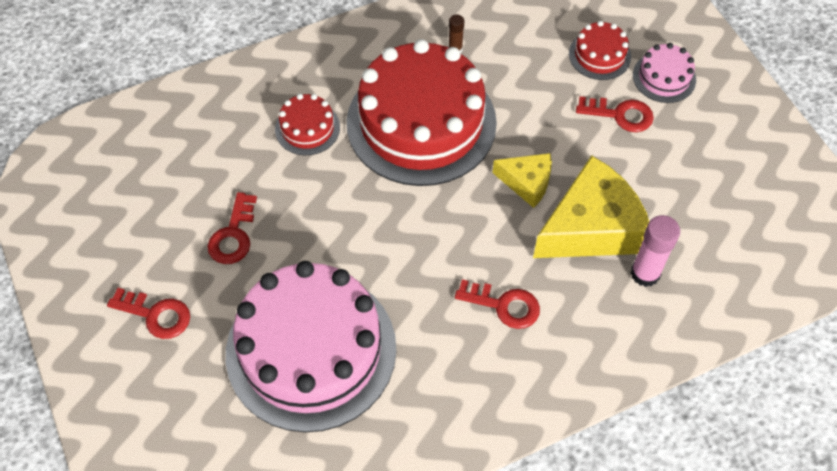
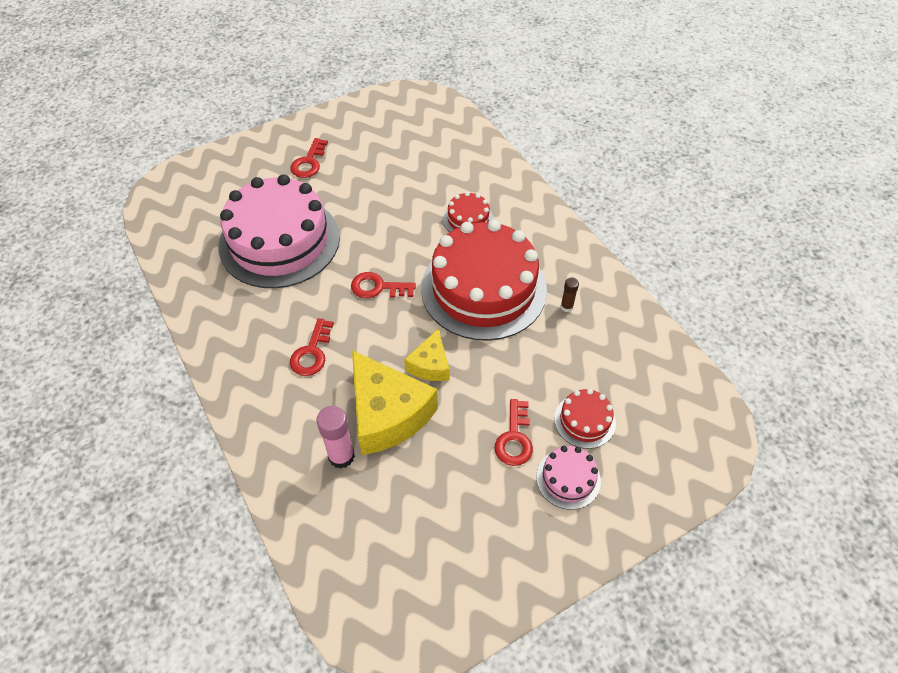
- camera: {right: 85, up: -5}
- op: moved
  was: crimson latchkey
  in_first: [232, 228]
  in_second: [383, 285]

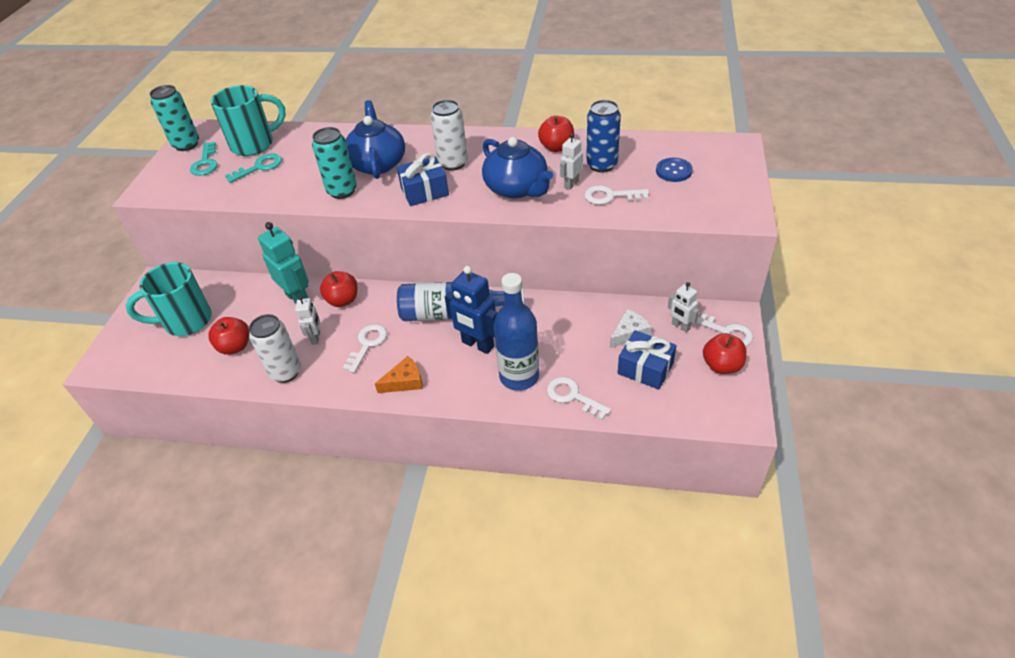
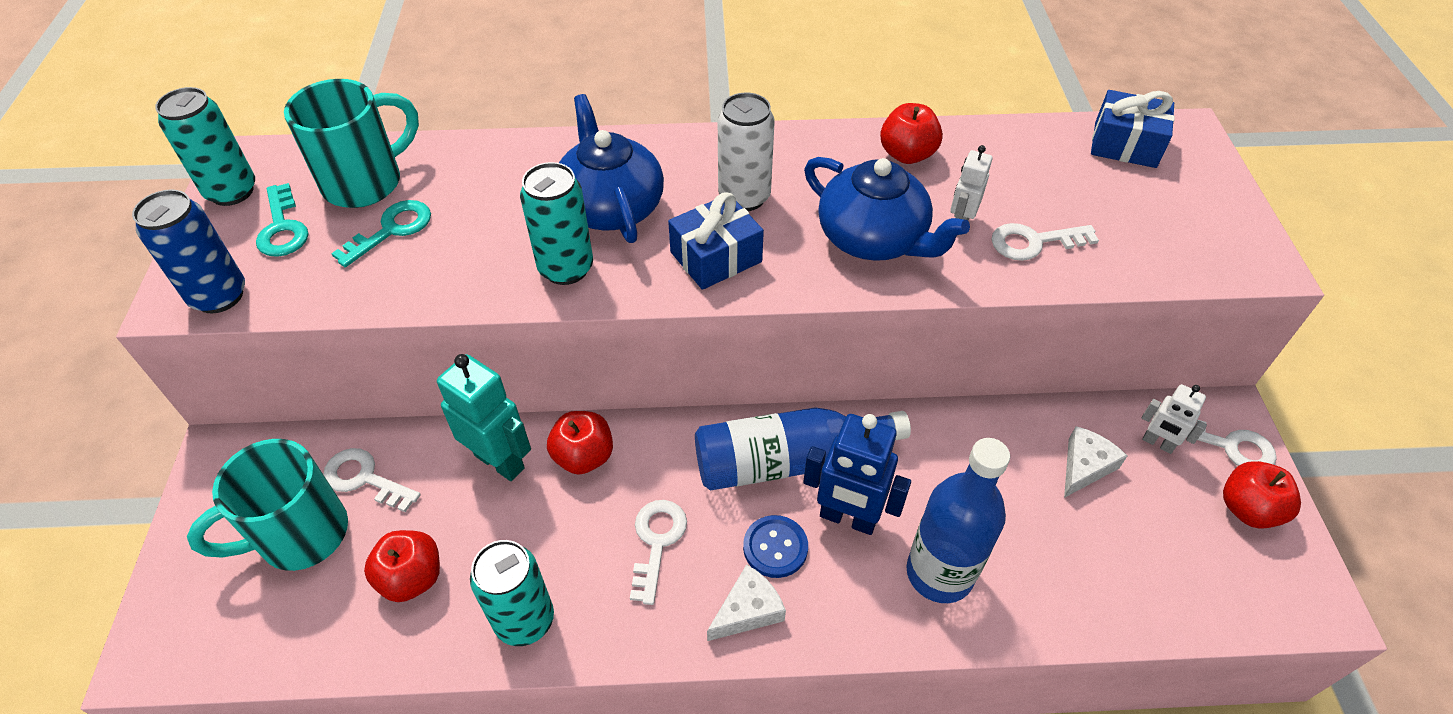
- camera: {right: -15, up: 5}
- op: moved
  was: cobalt tin
  in_first: [603, 136]
  in_second: [188, 251]
- op: moved
  was: pure white latchkey
  in_first: [579, 398]
  in_second: [372, 480]
- op: recoloured
  was: pure white tin
  now: aqua tin
  in_first: [275, 348]
  in_second: [512, 593]
- op: recoloured
  was: orange cheese wedge
  now: pure white cheese wedge
  in_first: [399, 374]
  in_second: [746, 602]
- op: moved
  was: cobalt button
  in_first: [674, 170]
  in_second: [775, 546]
- op: moved
  was: cobalt wrapped gift
  in_first: [647, 360]
  in_second: [1133, 129]
- op: removed
  was: pure white robot
  in_first: [307, 320]

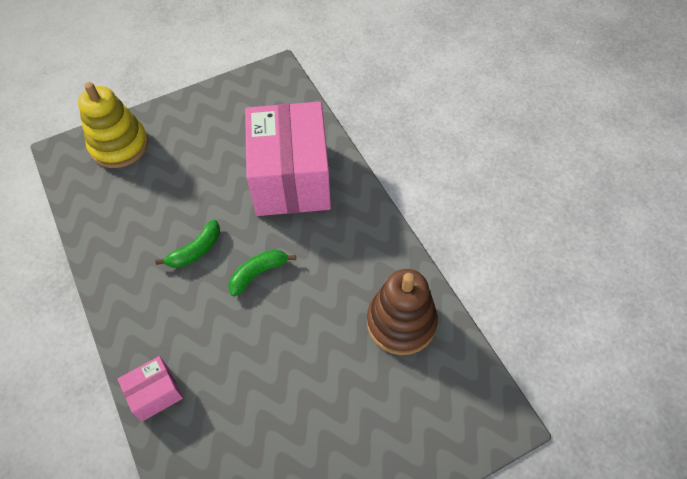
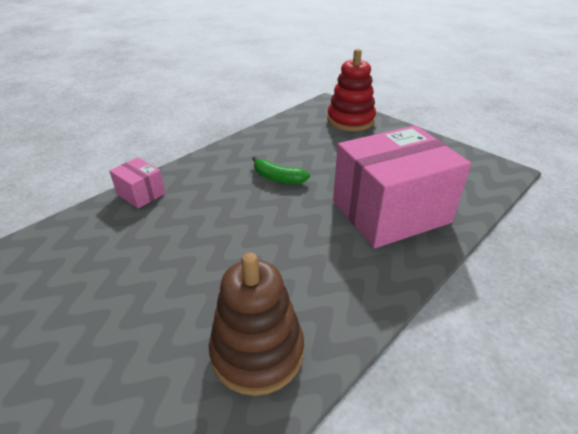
- camera: {right: 70, up: -20}
- op: recoloured
  was: yellow stacking rings
  now: crimson stacking rings
  in_first: [113, 125]
  in_second: [351, 90]
- op: removed
  was: leaf-green banana fruit
  in_first: [262, 273]

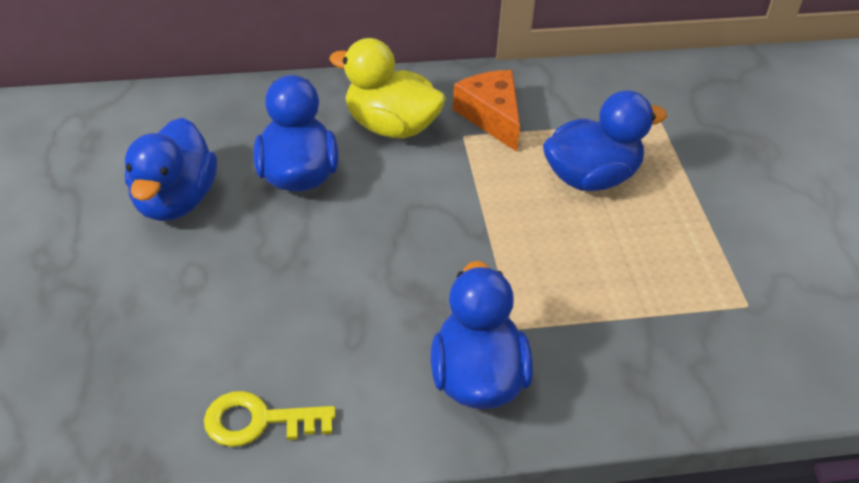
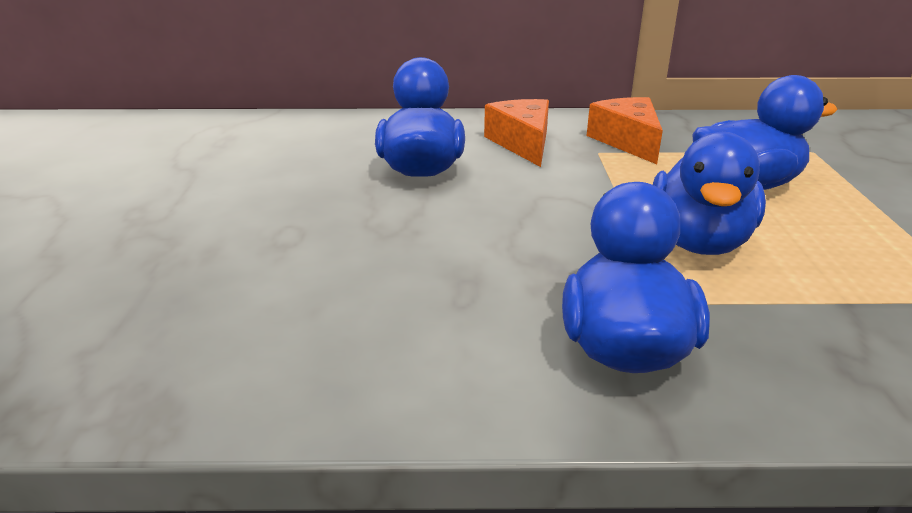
- camera: {right: 10, up: -15}
- op: replaced
  was: yellow duck
  now: orange cheese wedge
  in_first: [387, 88]
  in_second: [516, 133]
- op: moved
  was: cobalt duck
  in_first: [171, 169]
  in_second: [709, 193]
- op: removed
  was: yellow latchkey
  in_first: [270, 419]

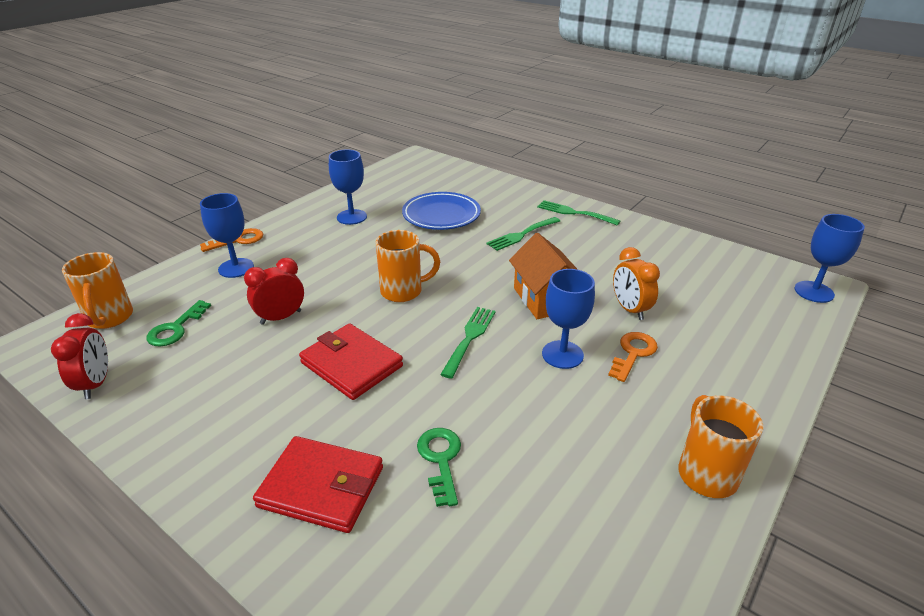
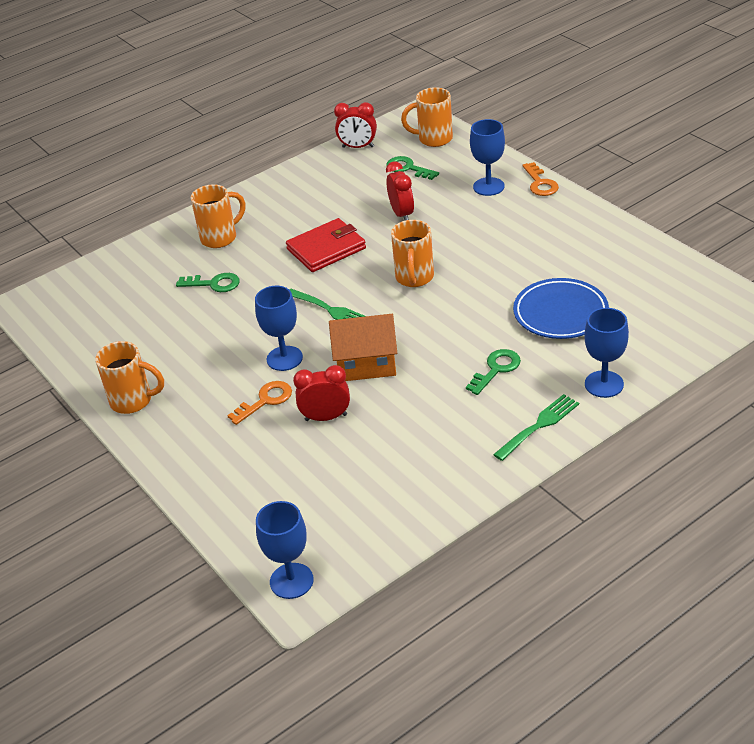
- camera: {right: 110, up: 5}
- op: replaced
  was: crimson billfold
  now: orange mug
  in_first: [318, 484]
  in_second: [218, 216]
- op: turned
  was: orange latchkey
  in_first: [633, 357]
  in_second: [259, 403]
  clockwise: -90
- op: recoloured
  was: orange alarm clock
  now: crimson alarm clock
  in_first: [636, 283]
  in_second: [321, 393]
- op: replaced
  was: leaf-green table fork
  now: leaf-green latchkey
  in_first: [523, 234]
  in_second: [493, 372]
- op: moved
  was: cobalt goblet
  in_first: [348, 187]
  in_second: [606, 353]

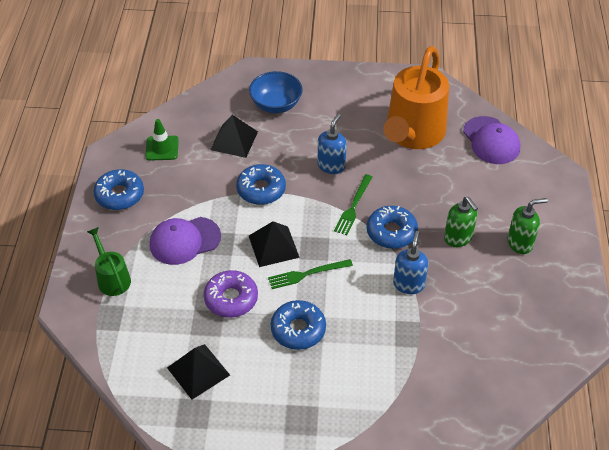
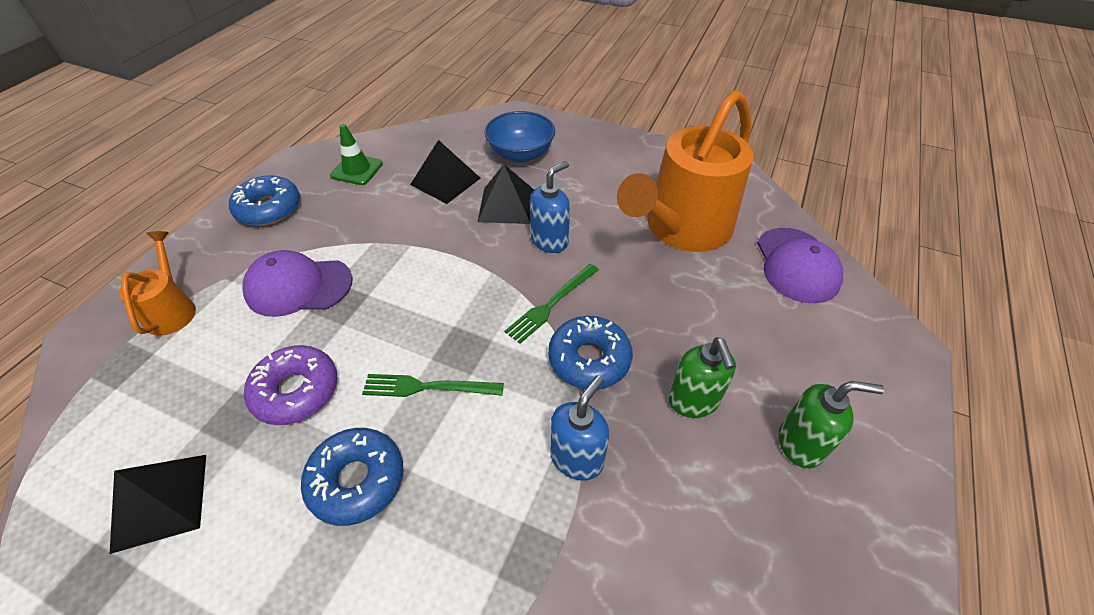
- camera: {right: 20, up: 0}
- op: recoloured
  was: leaf-green sprinkling can
  now: orange sprinkling can
  in_first: [109, 261]
  in_second: [157, 283]
- op: moved
  was: jet-black pyramid
  in_first: [274, 244]
  in_second: [506, 194]
- op: removed
  was: cobalt glazed donut
  in_first: [261, 184]

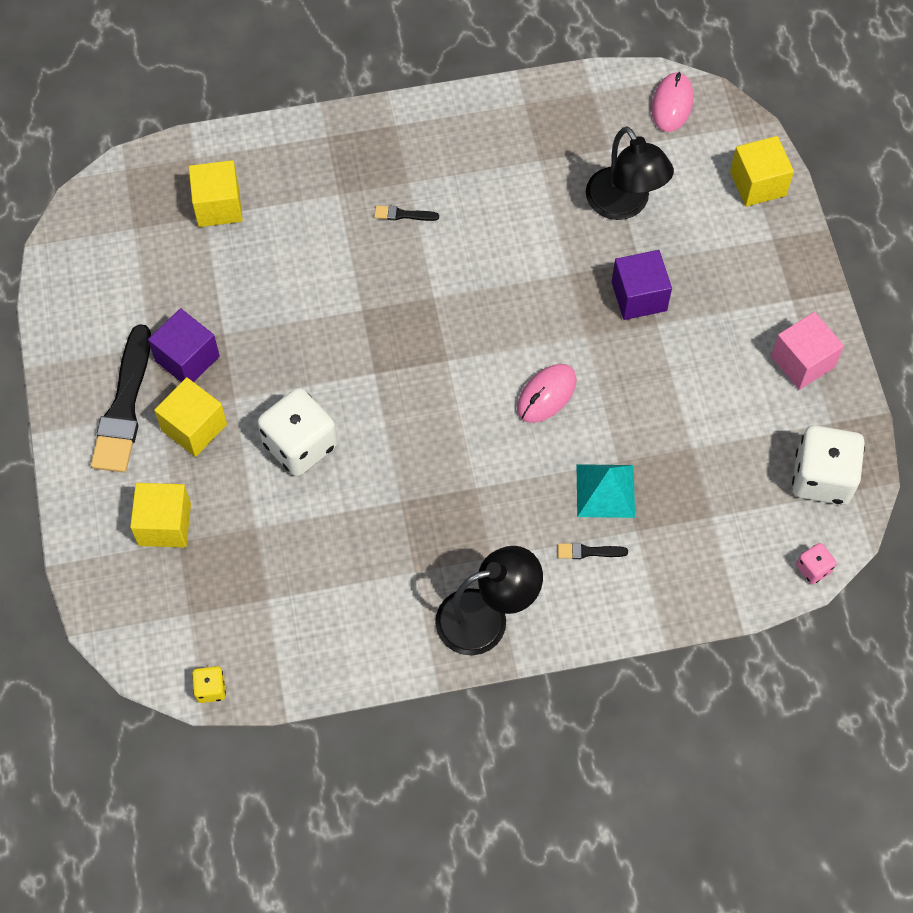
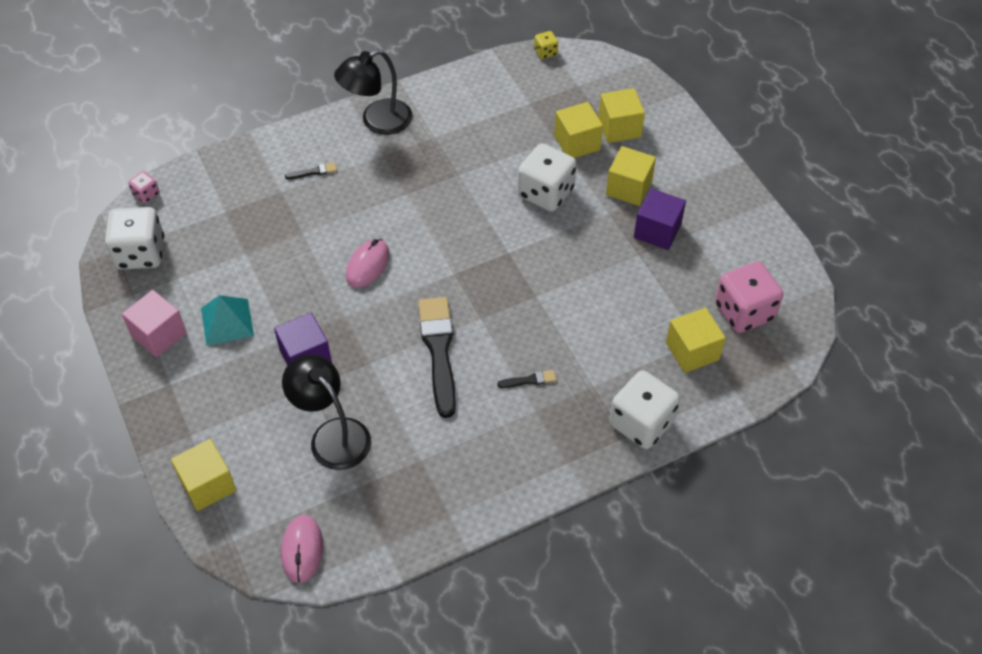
- camera: {right: 165, up: -10}
- op: moved
  was: aqua pyramid
  in_first: [605, 491]
  in_second: [227, 320]
- op: moved
  was: jet-black brush
  in_first: [121, 398]
  in_second: [437, 357]
- op: added
  now: yellow block
  in_second: [578, 130]
- op: added
  now: pure white dice
  in_second: [644, 409]
- op: added
  now: pink dice
  in_second: [749, 297]

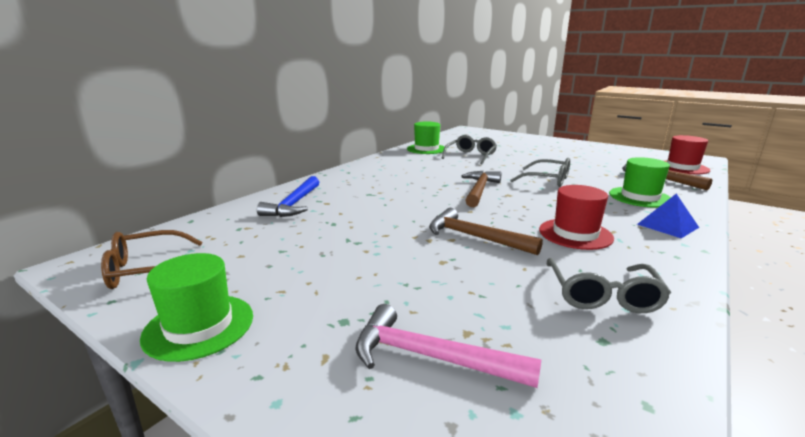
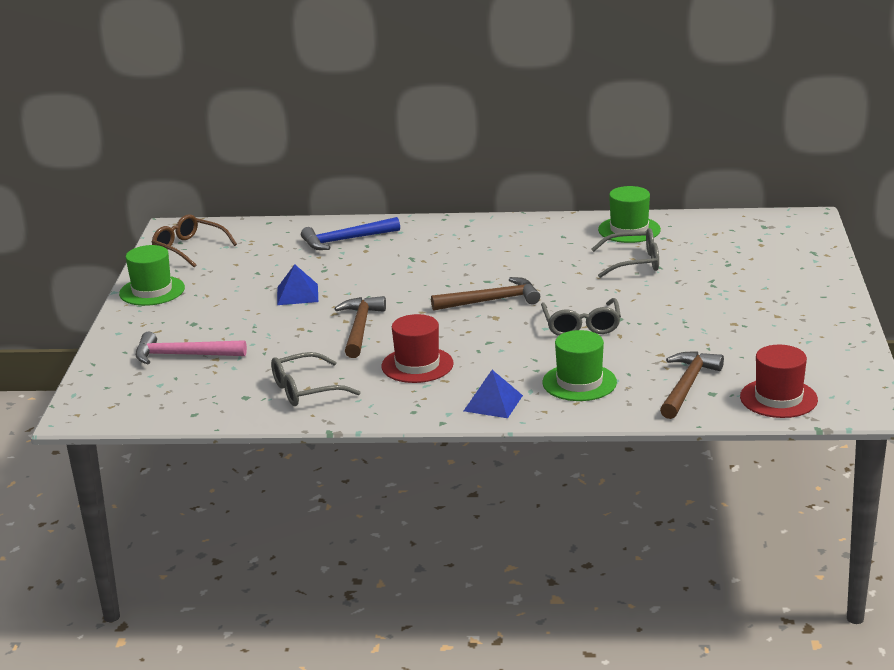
- camera: {right: 60, up: 5}
- op: turned
  was: pink hammer
  in_first: [448, 346]
  in_second: [191, 348]
  clockwise: -75
- op: added
  now: cobalt pyramid
  in_second: [297, 284]

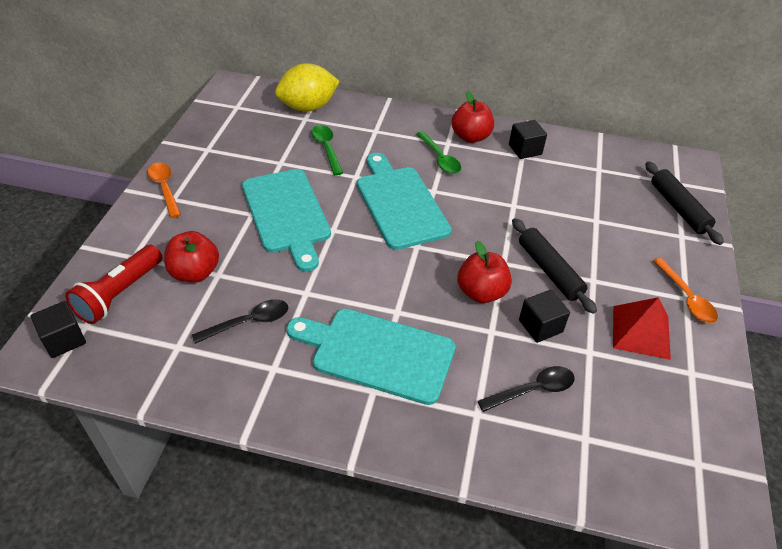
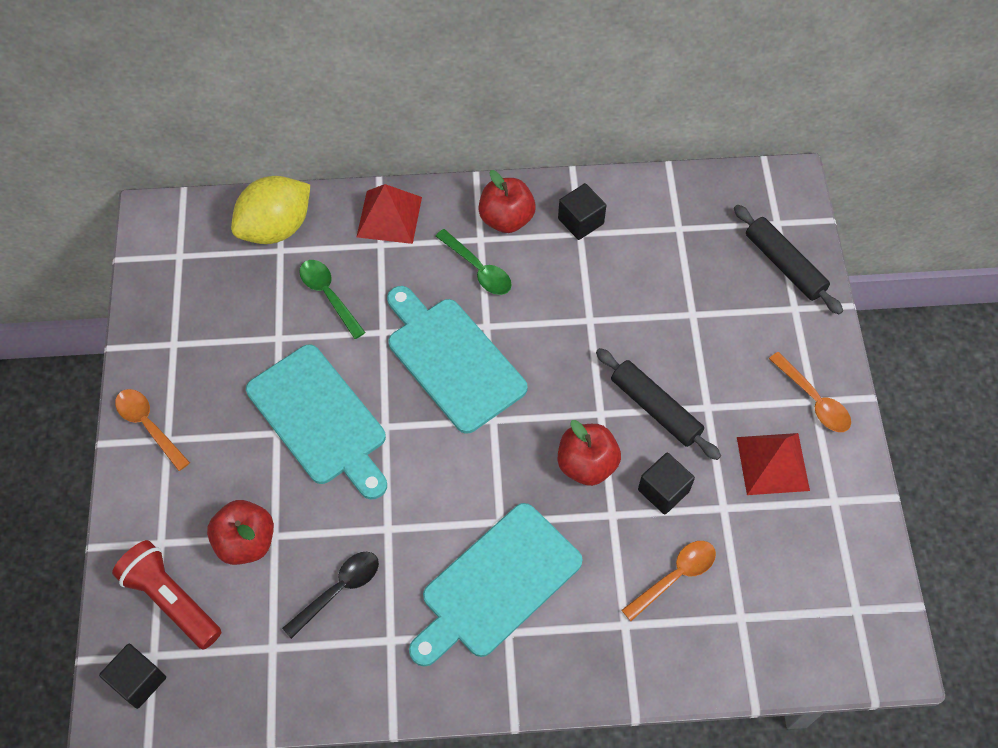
- camera: {right: -15, up: 15}
- op: turned
  was: crimson torch
  in_first: [113, 284]
  in_second: [166, 595]
  clockwise: 120
- op: added
  now: crimson pyramid
  in_second: [389, 214]
- op: turned
  was: aqua chopping board
  in_first: [370, 357]
  in_second: [496, 585]
  clockwise: -45
- op: recoloured
  was: jet-black spoon
  now: orange spoon
  in_first: [526, 389]
  in_second: [668, 581]

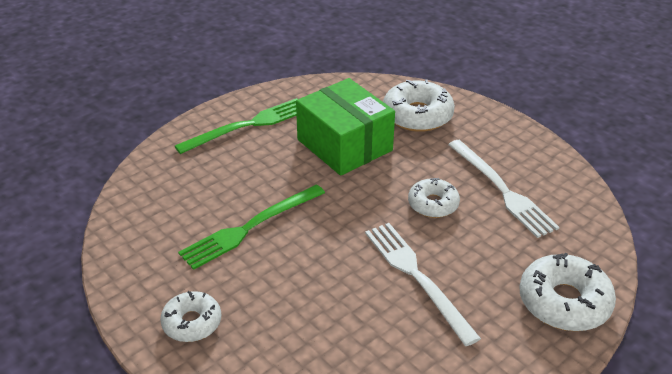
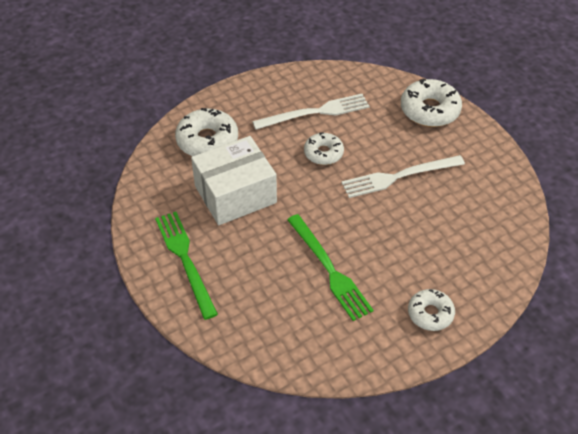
- camera: {right: -80, up: 10}
- op: recoloured
  was: leaf-green box
  now: pure white box
  in_first: [345, 127]
  in_second: [234, 180]

